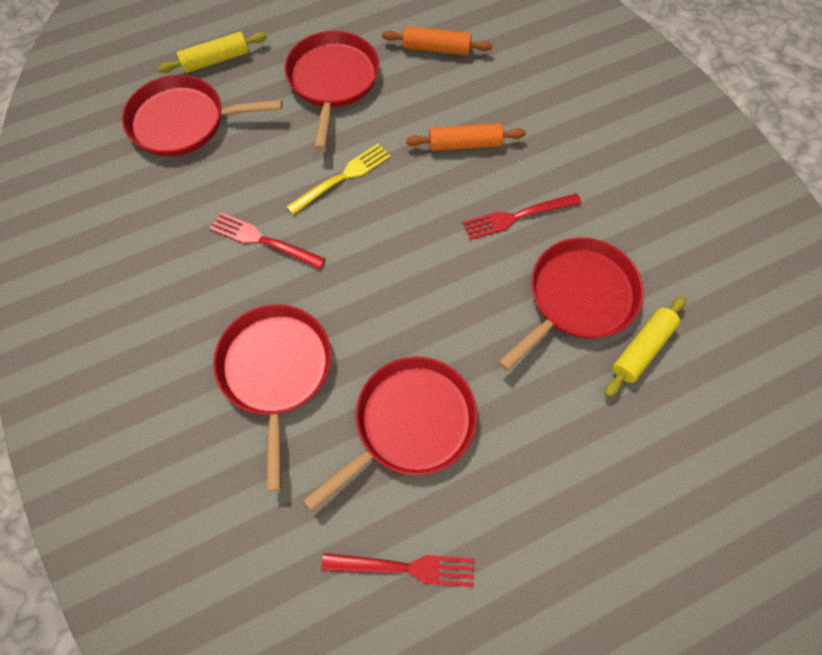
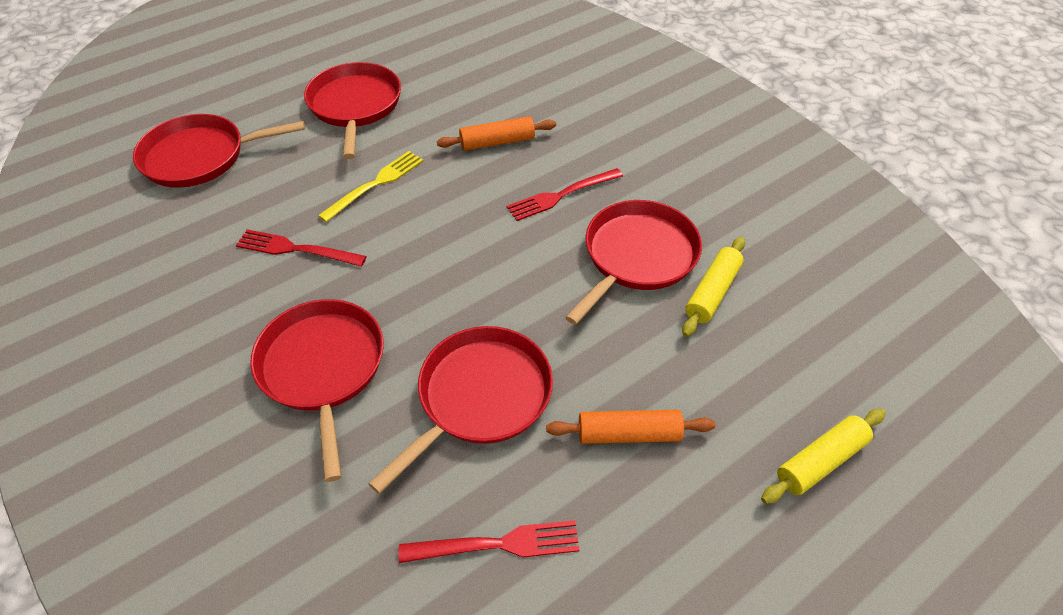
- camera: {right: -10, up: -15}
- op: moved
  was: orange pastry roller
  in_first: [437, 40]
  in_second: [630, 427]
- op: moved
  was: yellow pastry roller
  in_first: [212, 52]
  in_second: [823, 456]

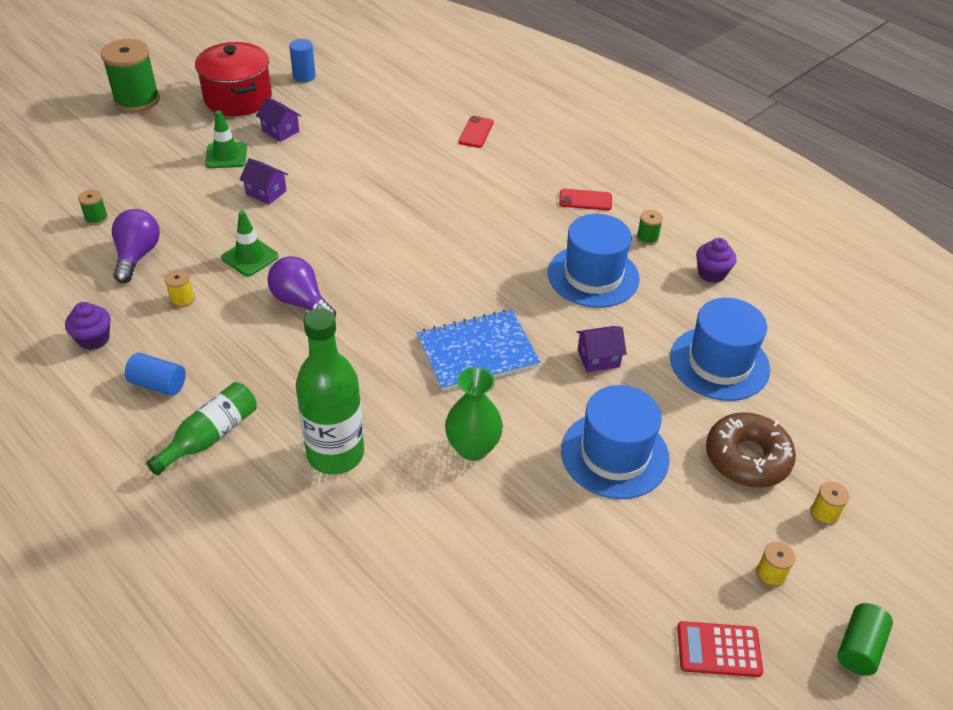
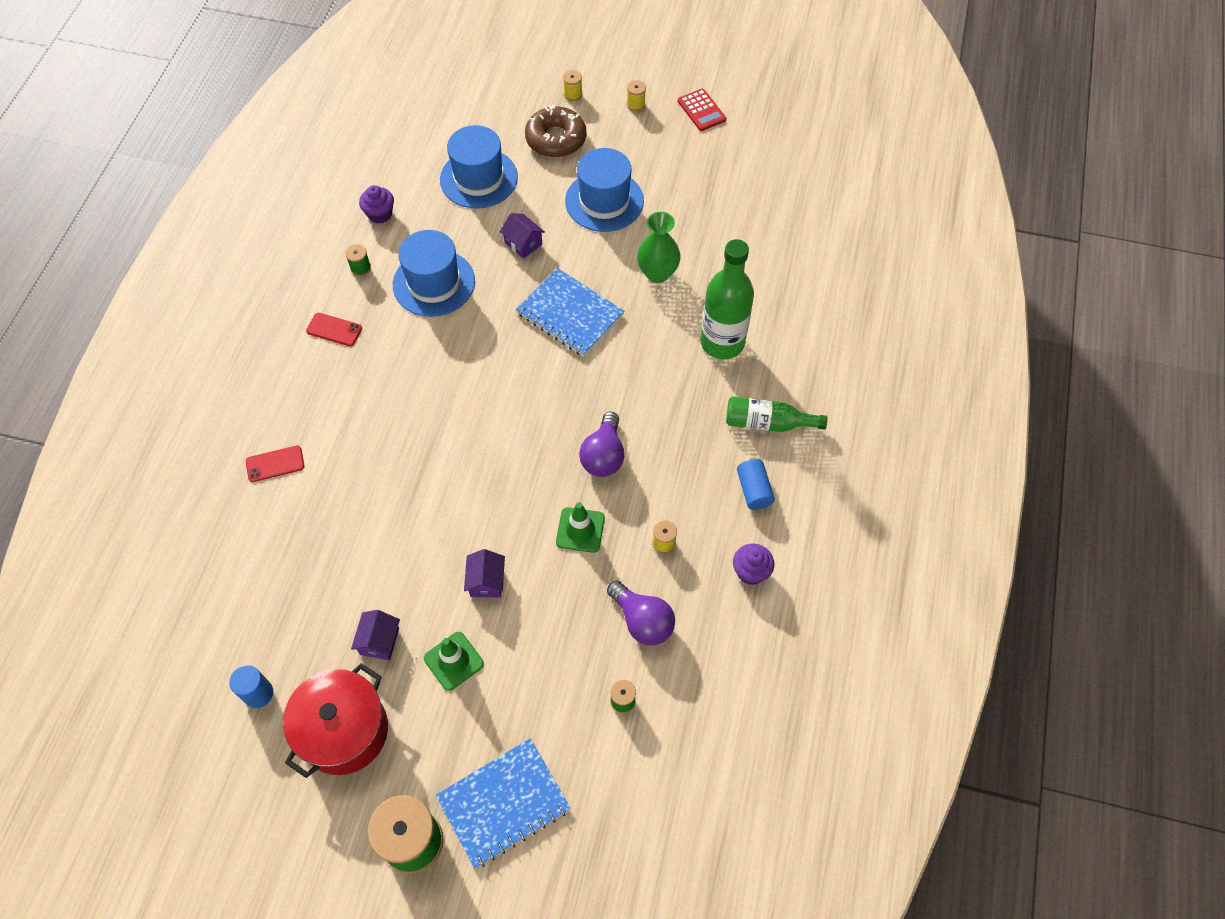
- camera: {right: -120, up: 15}
- op: turned
  was: crimson phone
  in_first: [585, 200]
  in_second: [334, 329]
  clockwise: -45
- op: added
  now: cobalt notebook
  in_second: [503, 803]
- op: turned
  was: violet light bulb
  in_first: [136, 246]
  in_second: [641, 612]
  clockwise: -105
- op: removed
  was: leaf-green cylinder
  in_first: [865, 639]

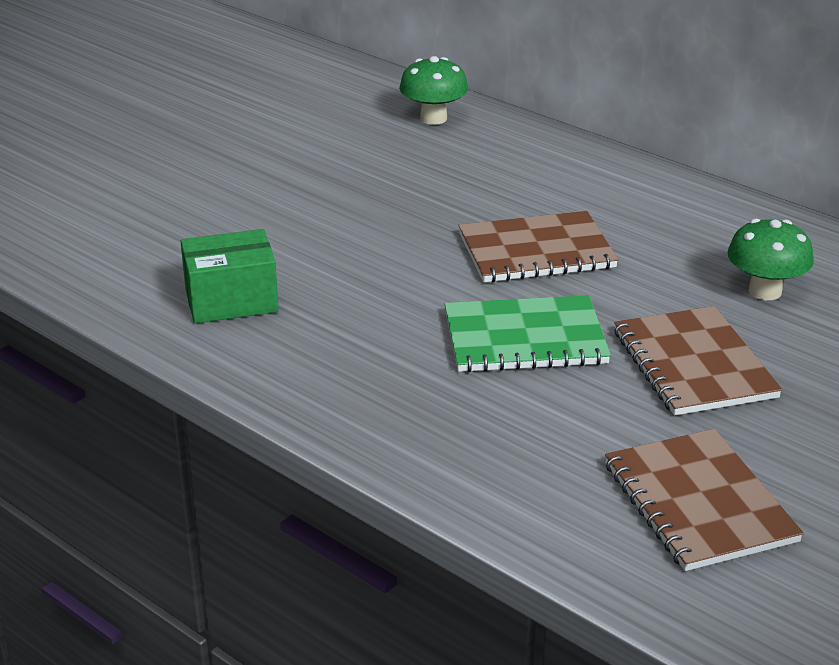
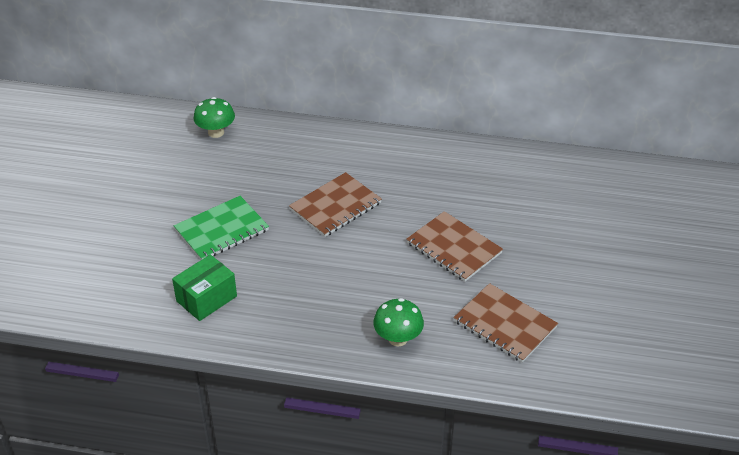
- camera: {right: -30, up: 10}
- op: moved
  was: leaf-green notebook
  in_first: [528, 333]
  in_second: [221, 228]
- op: moved
  was: leaf-green toadstool
  in_first: [770, 259]
  in_second: [398, 322]

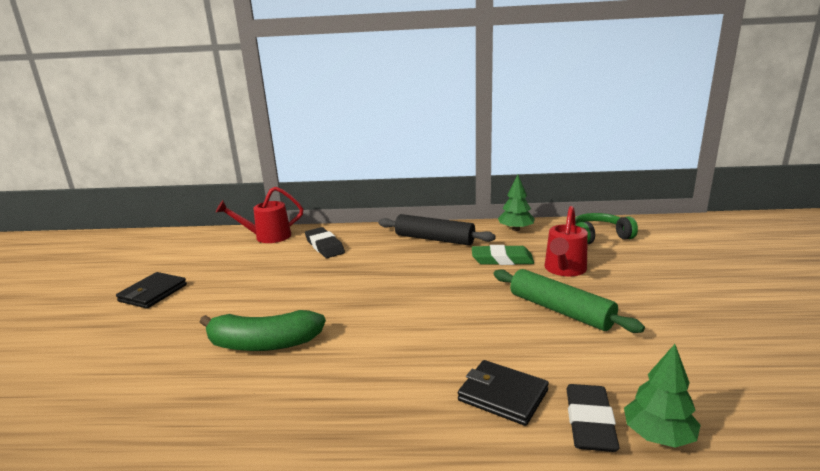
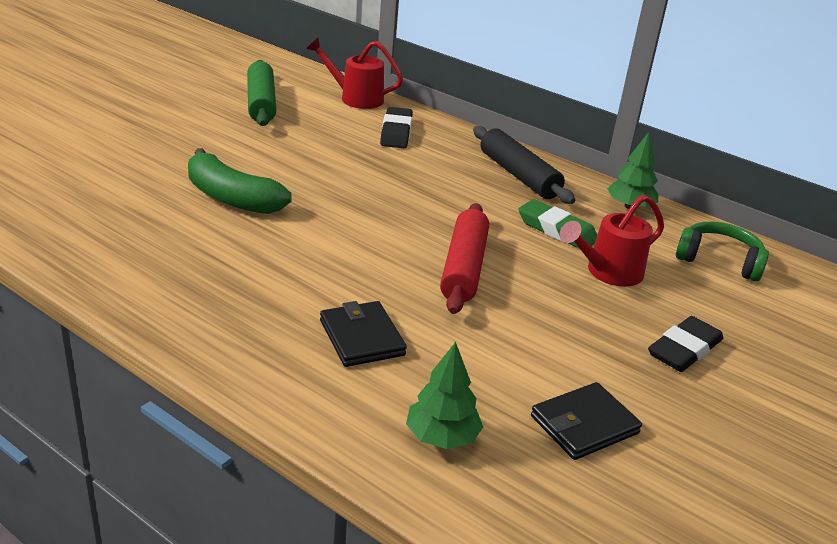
- camera: {right: 30, up: 10}
- op: moved
  was: leaf-green pastry roller
  in_first: [569, 301]
  in_second: [261, 93]
- op: added
  now: crimson pastry roller
  in_second: [464, 258]
- op: moved
  was: jet-black billfold
  in_first: [151, 290]
  in_second: [586, 421]
- op: moved
  was: jet-black pencil eraser
  in_first: [593, 418]
  in_second: [685, 344]

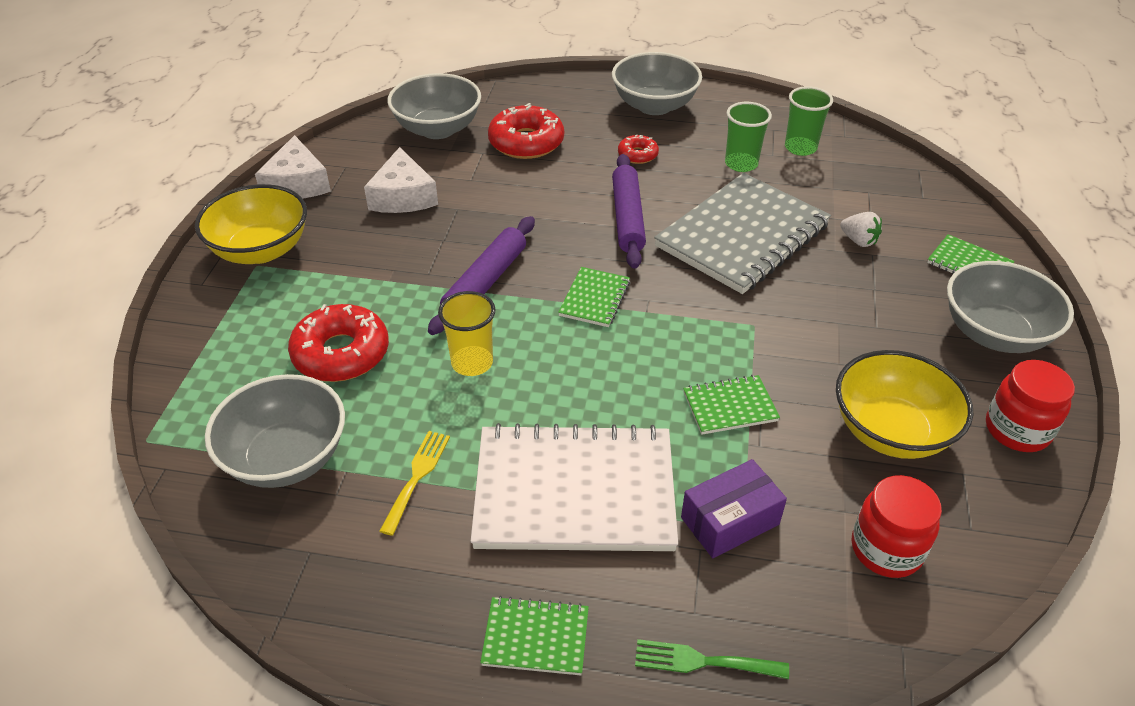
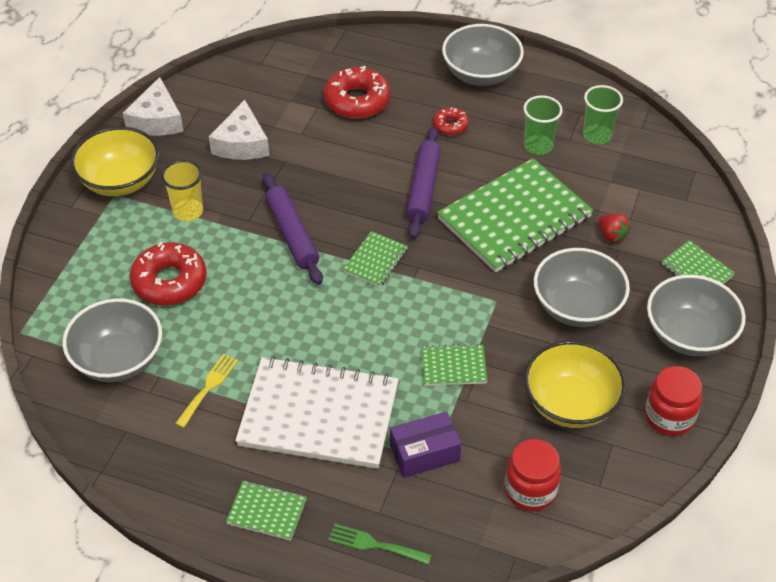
- camera: {right: 10, up: 5}
- op: moved
  was: yellow cup
  in_first: [466, 333]
  in_second: [182, 190]
- op: turned
  was: violet pastry roller
  in_first: [481, 275]
  in_second: [292, 229]
  clockwise: -60
- op: recoloured
  was: ash-grey notebook
  now: leaf-green notebook
  in_first: [742, 233]
  in_second: [515, 215]
- op: moved
  was: ash-grey deep dish
  in_first: [434, 106]
  in_second: [582, 287]
- op: recoloured
  was: pure white berry
  now: crimson berry
  in_first: [861, 229]
  in_second: [614, 228]

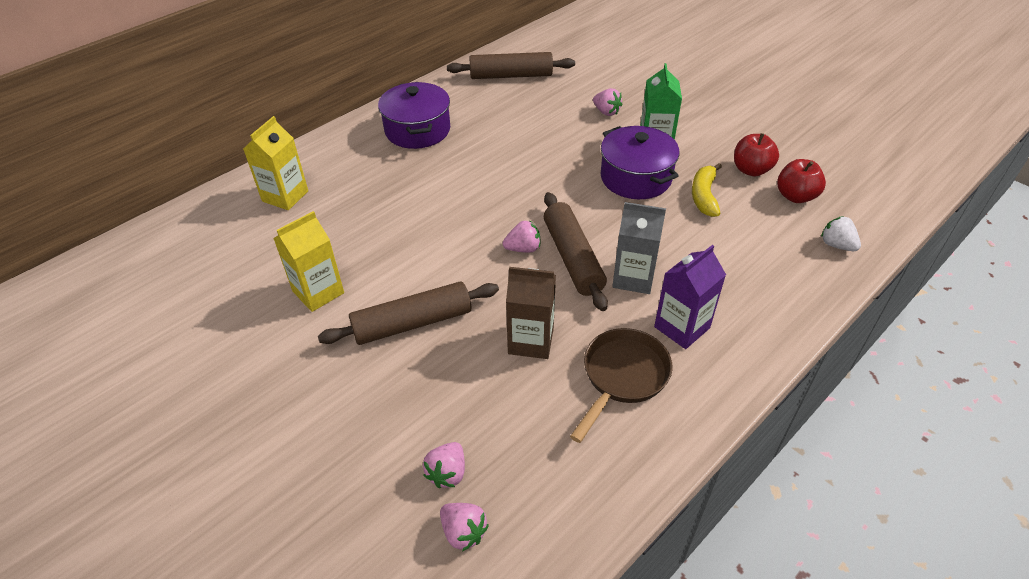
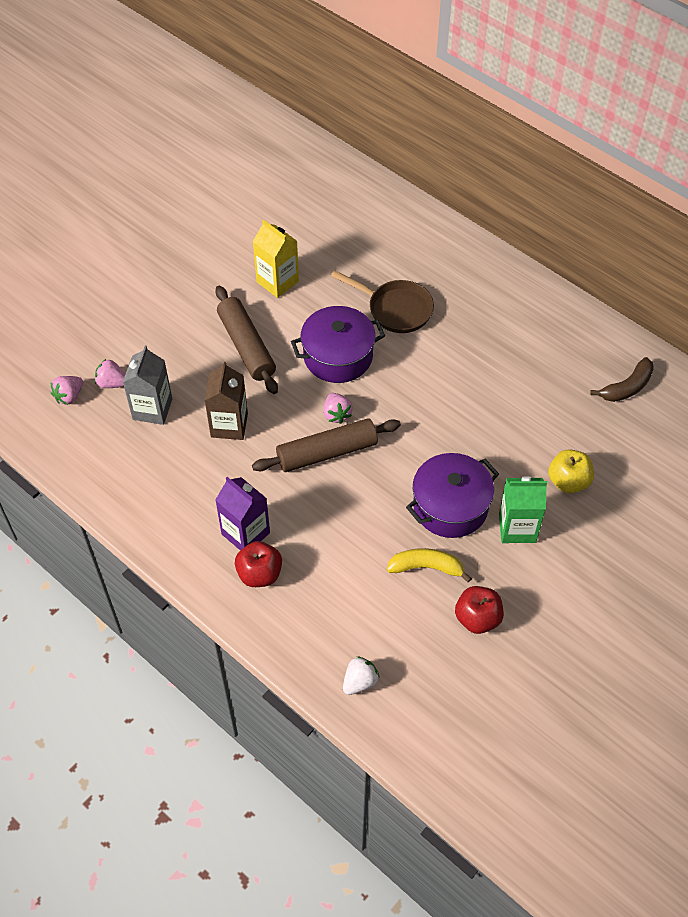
- camera: {right: 85, up: 10}
- op: moved
  was: ash-grey milk carton
  in_first: [639, 248]
  in_second: [147, 385]
- op: moved
  was: crimson apple
  in_first: [801, 181]
  in_second: [258, 564]
- op: moved
  was: violet cooking pot
  in_first: [414, 115]
  in_second: [338, 344]
- op: moved
  was: russet frying pan
  in_first: [621, 385]
  in_second: [382, 301]
- op: replaced
  was: pink berry
  now: yellow apple
  in_first: [608, 102]
  in_second: [571, 471]
- op: replaced
  was: russet pastry roller
  now: russet banana fruit
  in_first: [511, 65]
  in_second: [622, 379]
- op: removed
  was: yellow milk carton
  in_first: [275, 163]

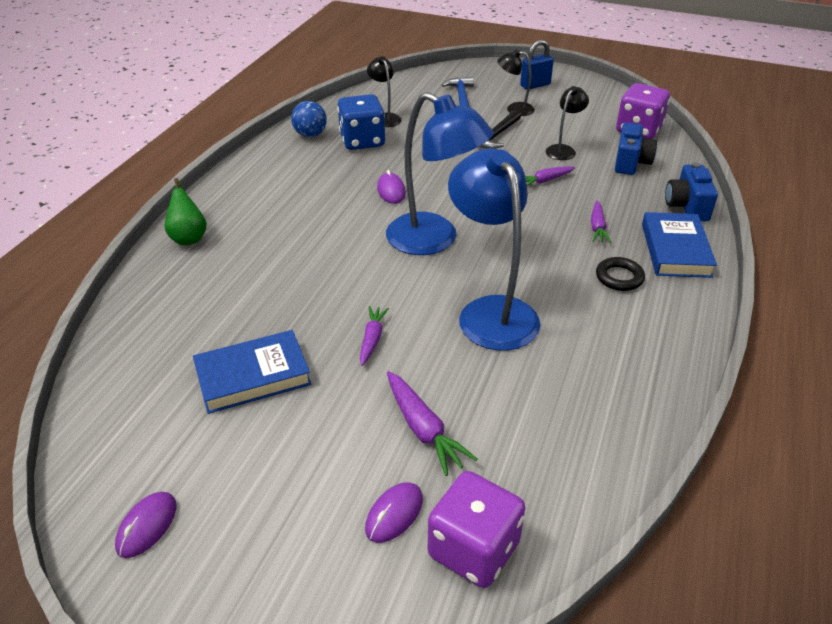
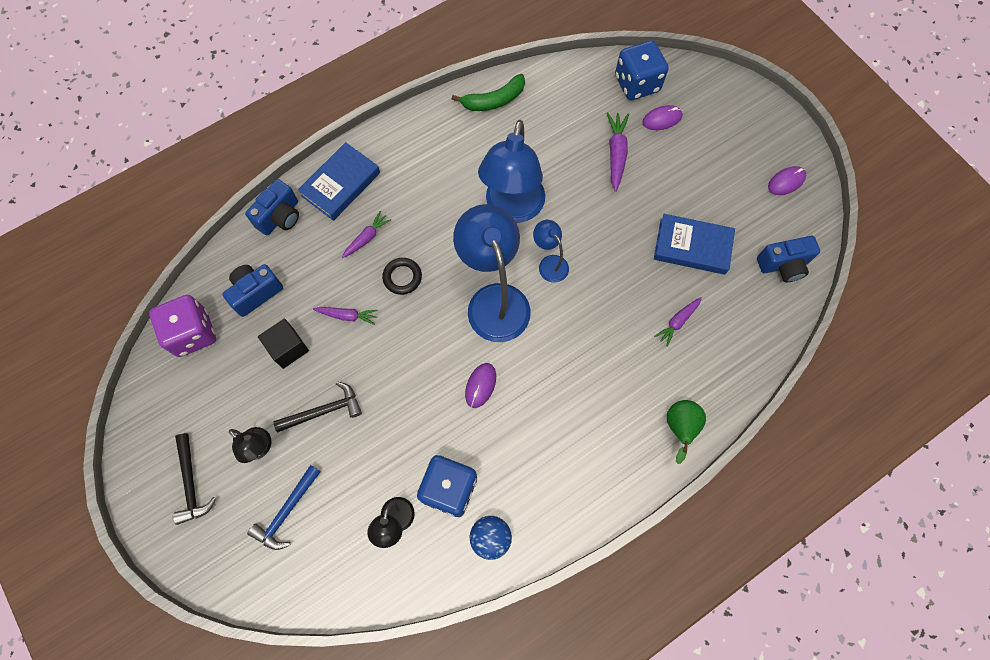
- camera: {right: -145, up: 30}
- op: replaced
  was: cobalt padlock
  now: jet-black hammer
  in_first: [537, 65]
  in_second: [194, 479]
- op: replaced
  was: jet-black reading lamp
  now: jet-black block
  in_first: [567, 123]
  in_second: [283, 343]
- op: moved
  was: jet-black hoop
  in_first: [620, 274]
  in_second: [402, 276]
- op: added
  now: leaf-green banana fruit
  in_second: [488, 92]
- op: added
  now: cobalt reading lamp
  in_second: [551, 251]
- op: recoloured
  was: violet dice
  now: cobalt dice
  in_first: [476, 529]
  in_second: [642, 70]
- op: moved
  was: violet carrot
  in_first: [374, 336]
  in_second: [678, 322]
- op: added
  now: cobalt compact camera
  in_second: [788, 259]

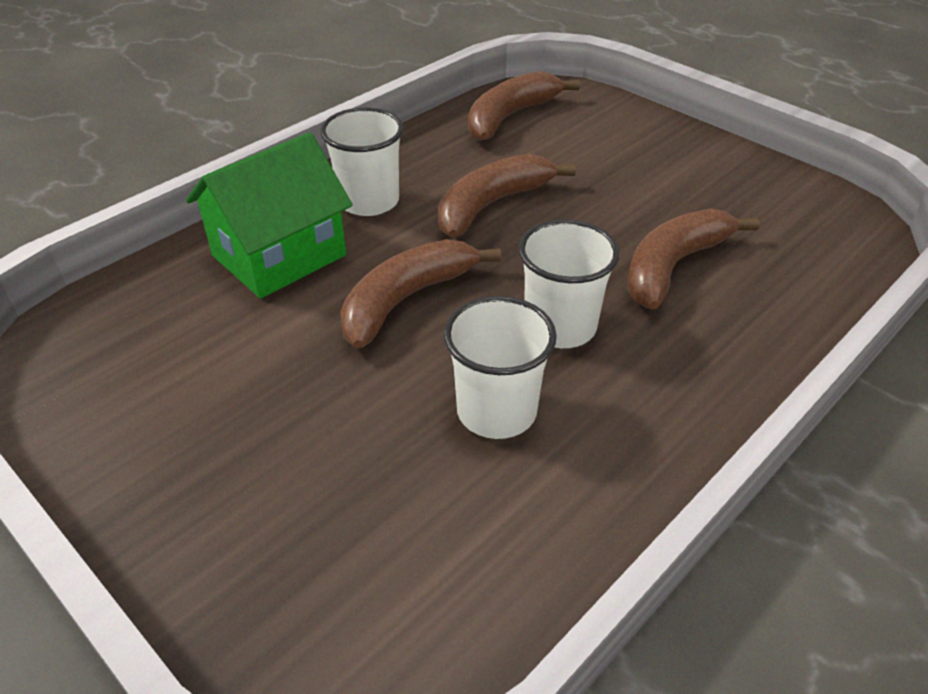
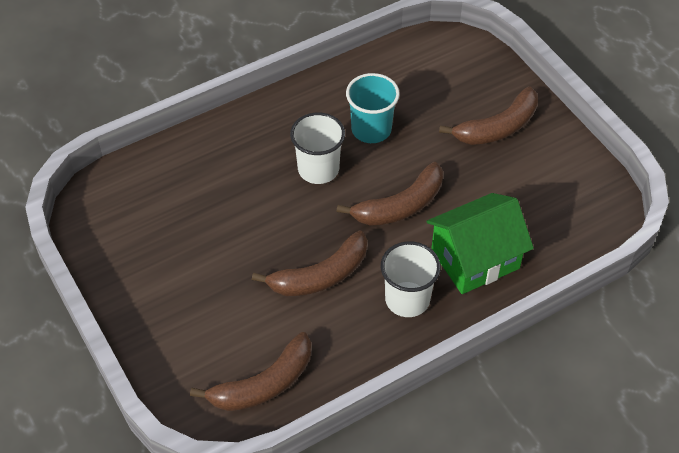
- camera: {right: -165, up: 10}
- op: recoloured
  was: pure white cup
  now: aqua cup
  in_first: [500, 367]
  in_second: [373, 108]
- op: moved
  was: russet banana fruit
  in_first: [693, 259]
  in_second: [488, 116]

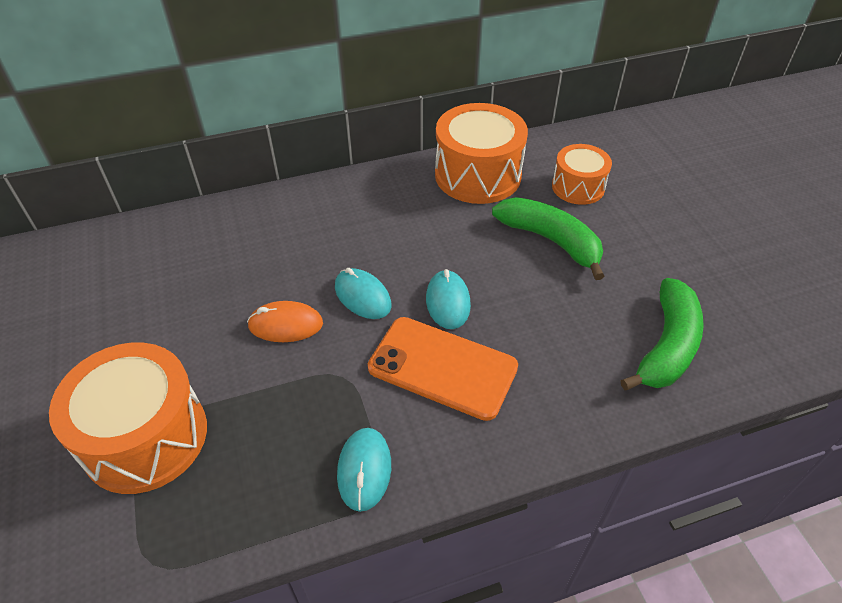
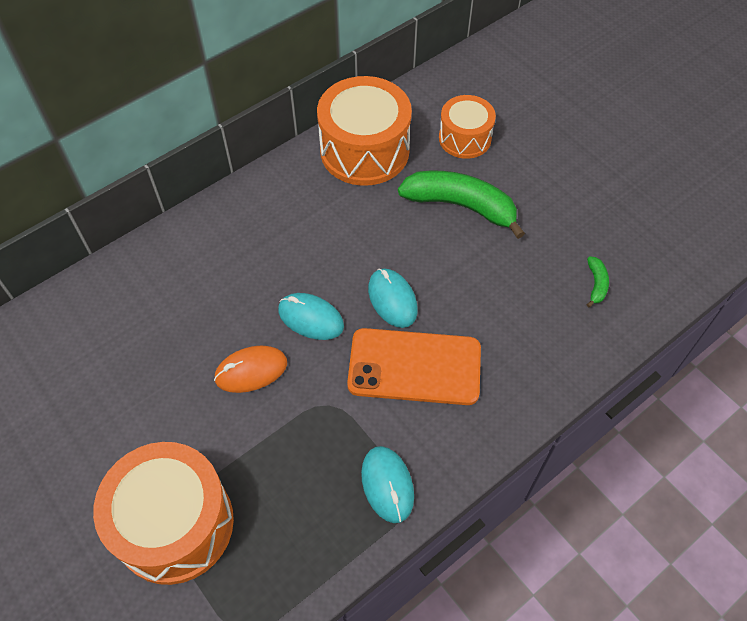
- camera: {right: -20, up: 10}
- op: resized
  was: leaf-green banana fruit
  in_first: [662, 334]
  in_second: [597, 281]
  ratio: 0.43

